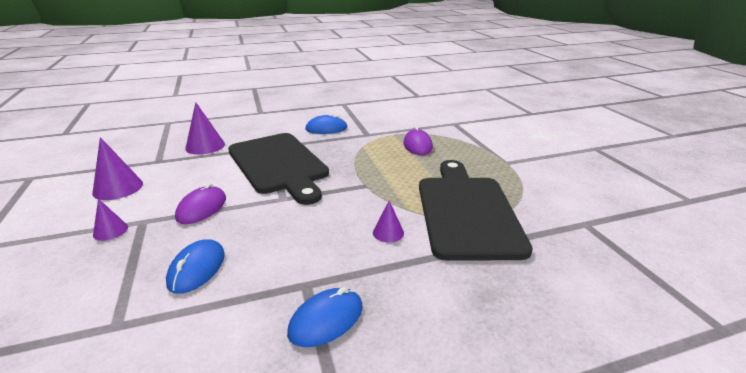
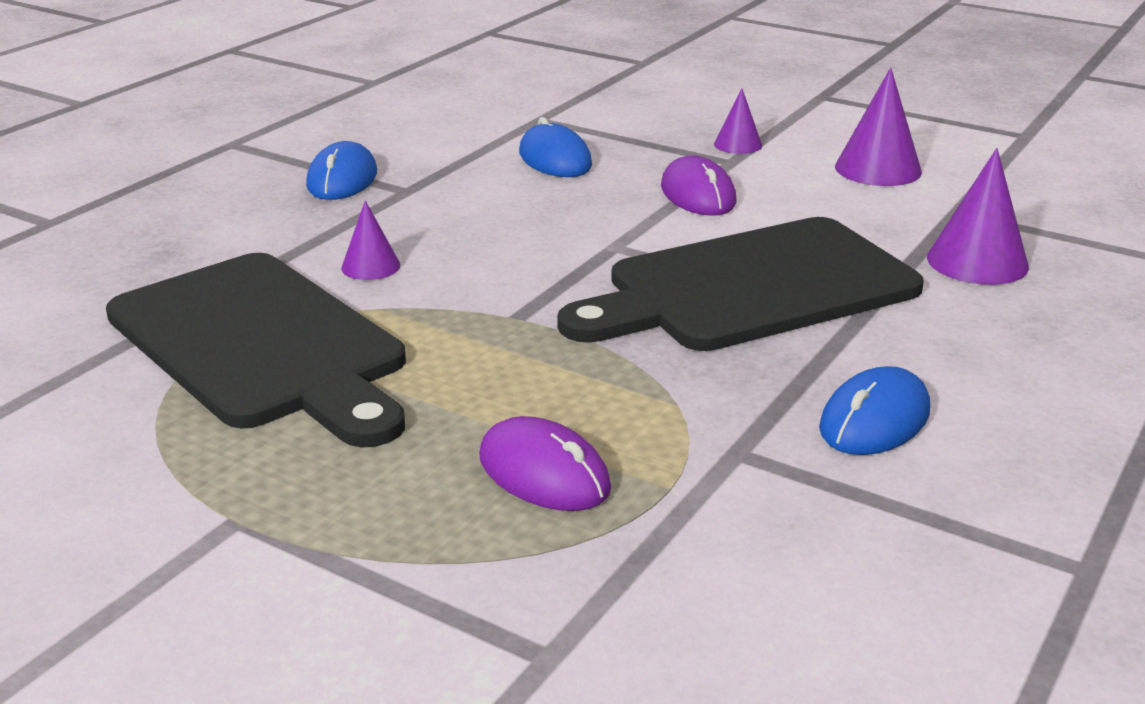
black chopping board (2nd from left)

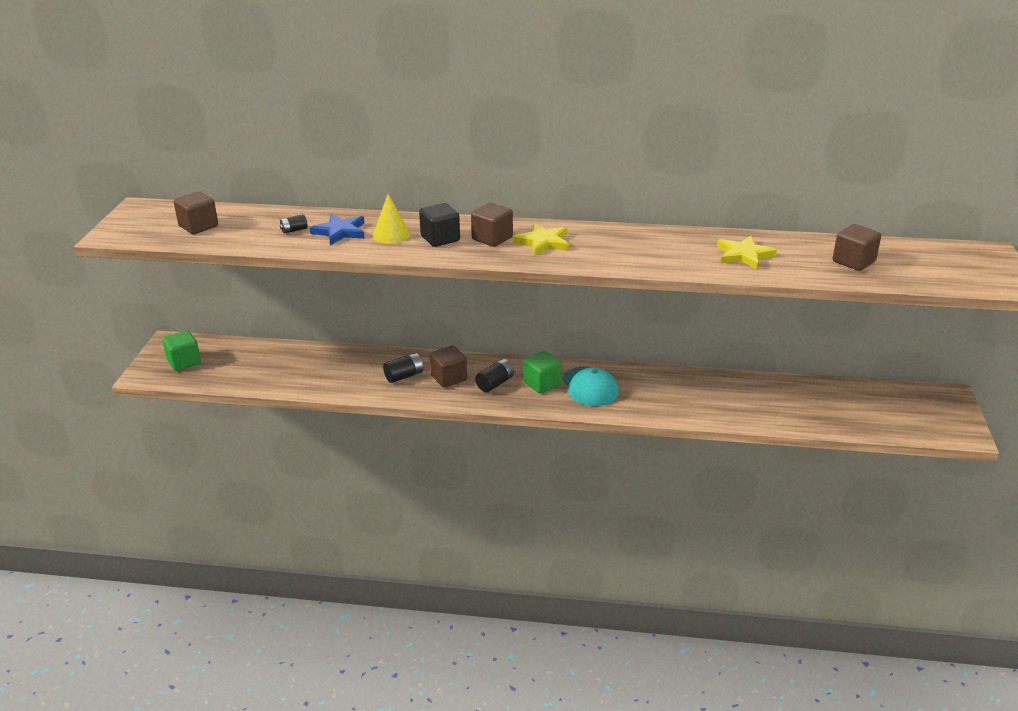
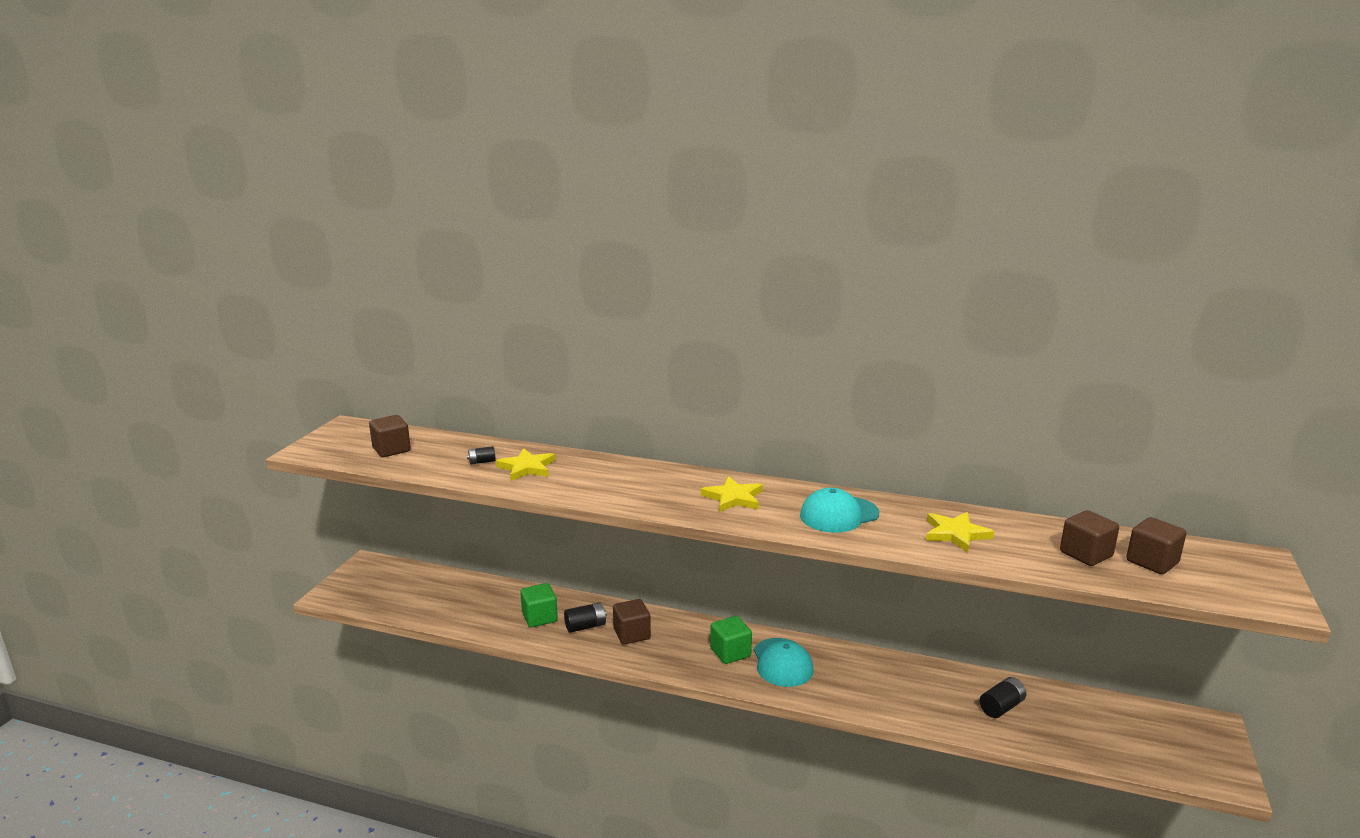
golden solid cone
black solid cube
dark brown solid cube (4th from left)
golden star shape (1st from left)
green solid cube (1st from left)
black battery (3rd from left)
teal peaked cap (2nd from left)

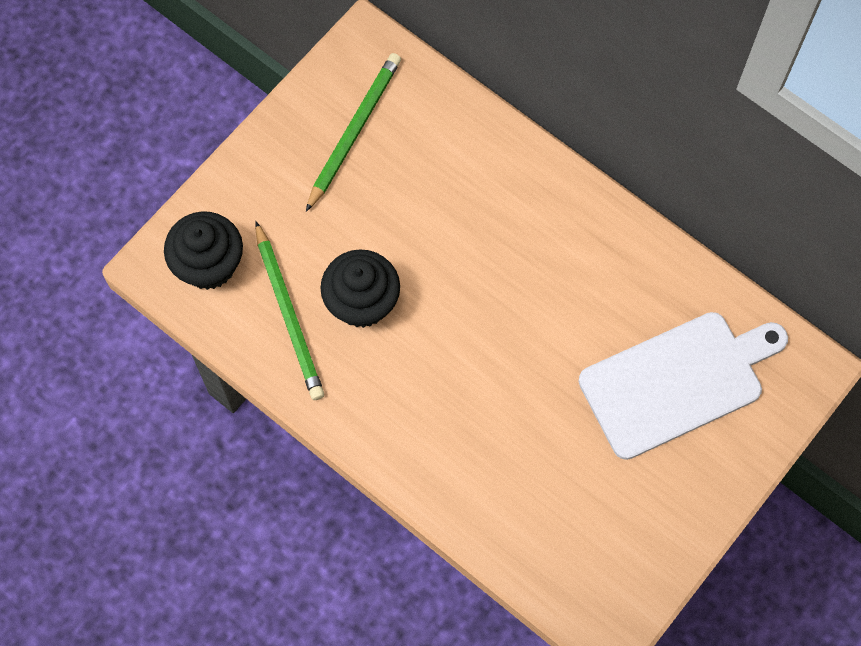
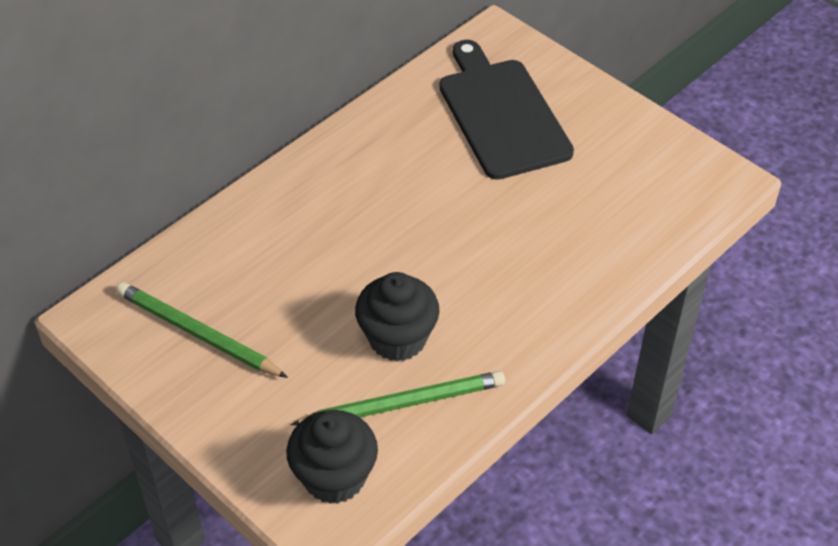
black chopping board

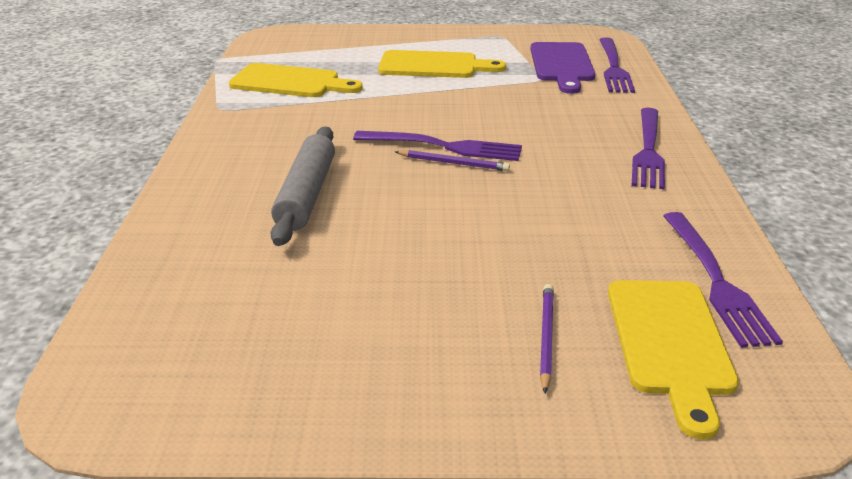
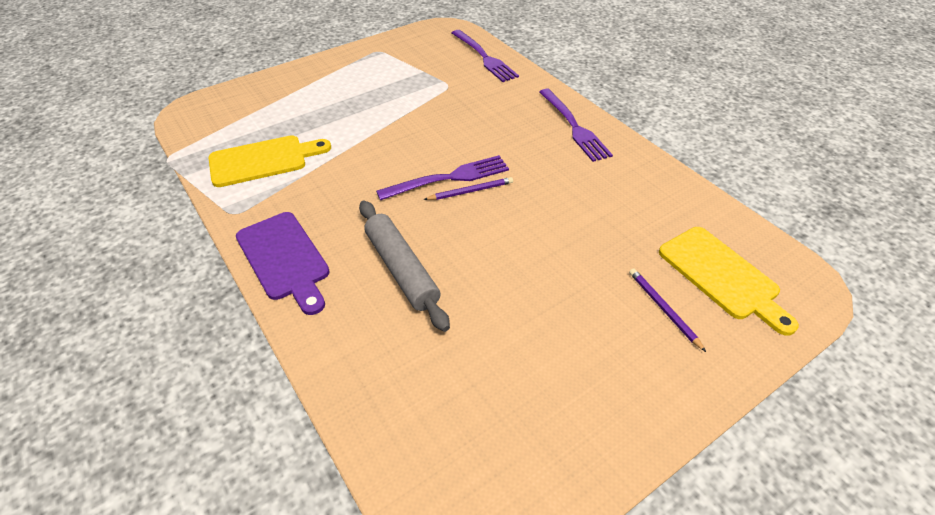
royal purple chopping board
golden chopping board (2nd from left in the first image)
royal purple table fork (4th from left in the first image)

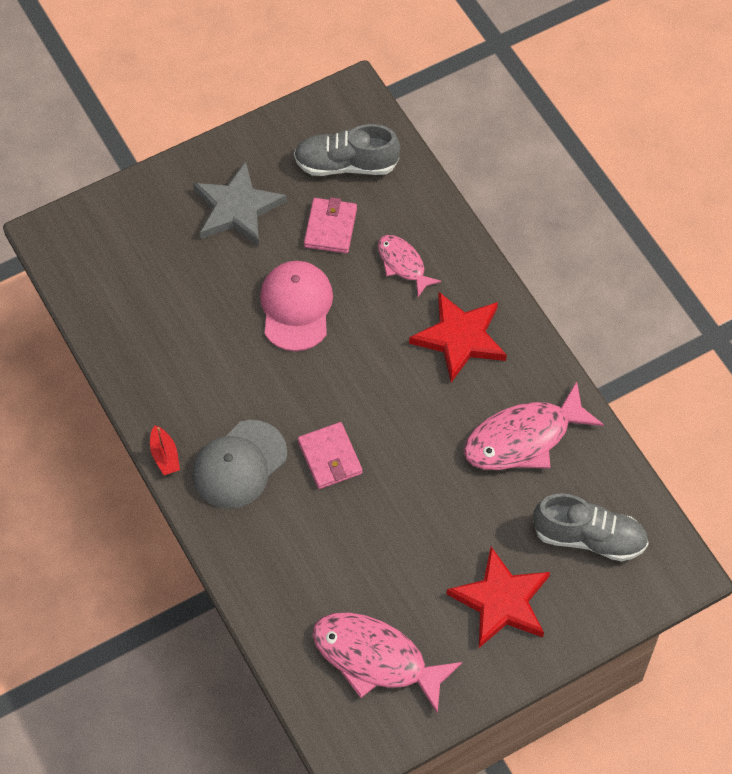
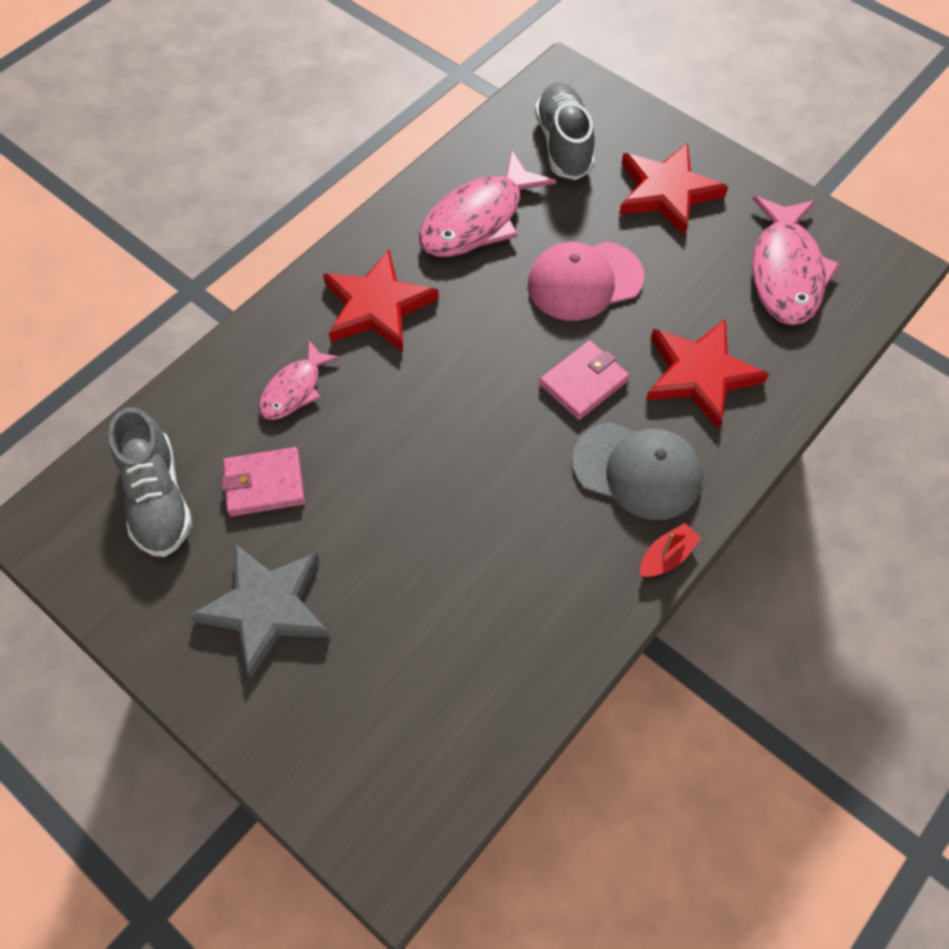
pink peaked cap
pink fish figure (2nd from left)
scarlet star shape (3rd from left)

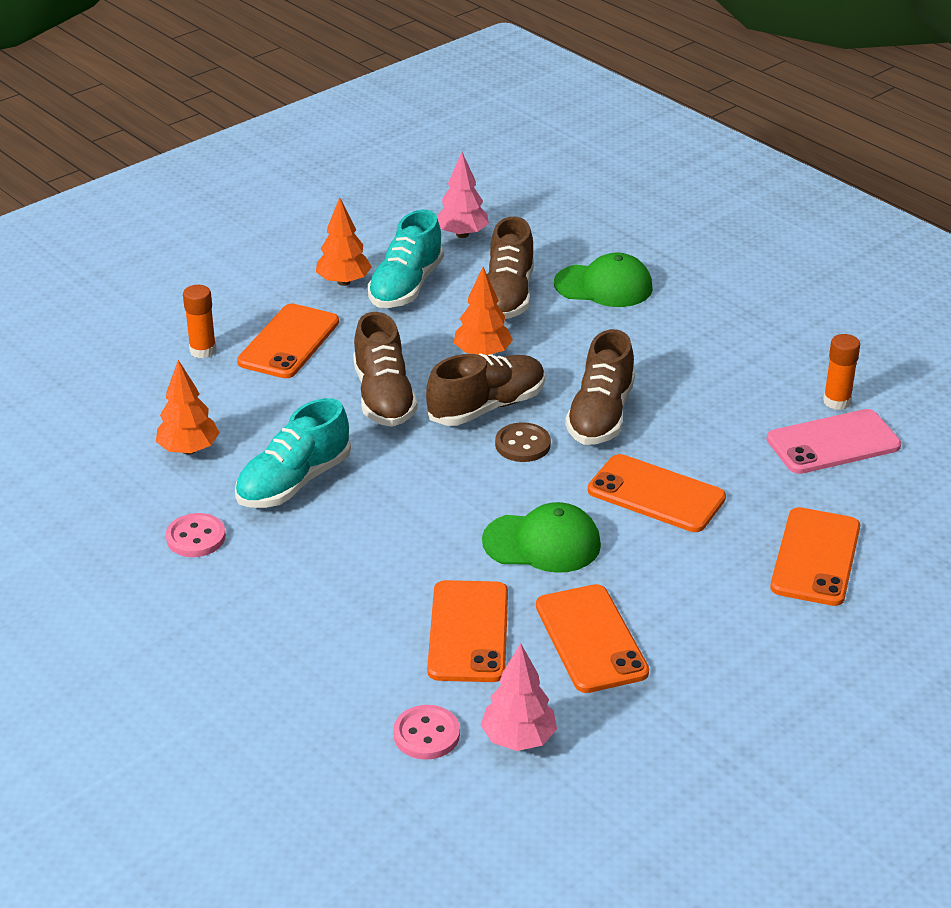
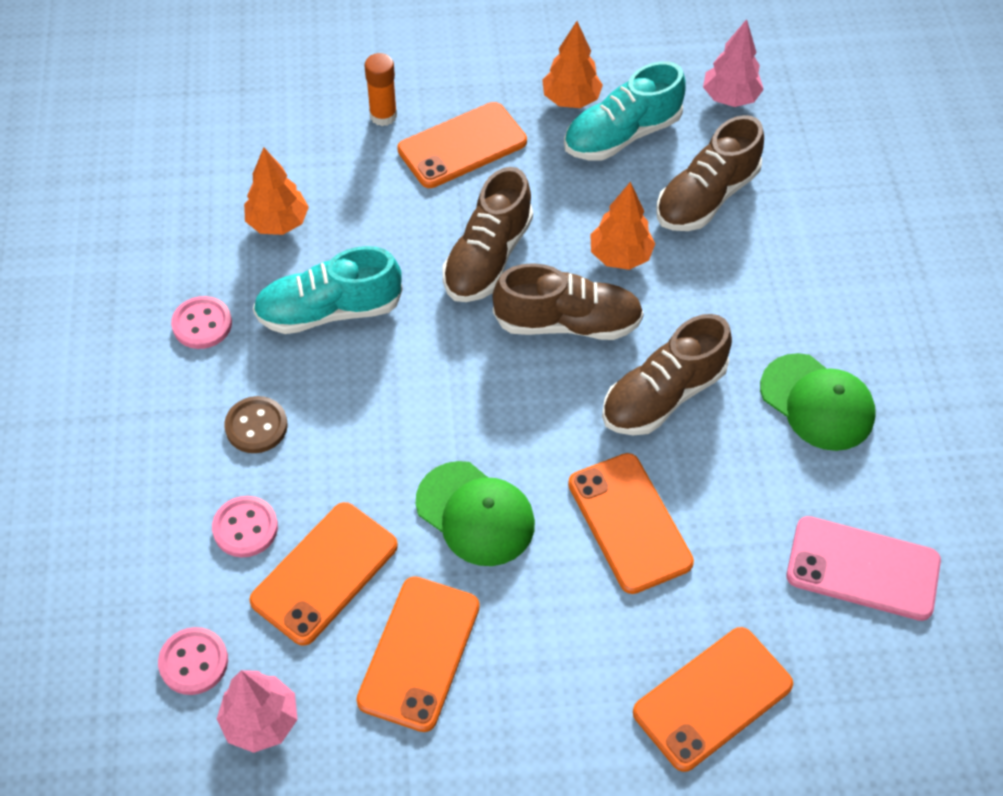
green peaked cap (2nd from left)
orange-coloured glue (2nd from left in the first image)
dark brown sewing button
pink sewing button (3rd from left)

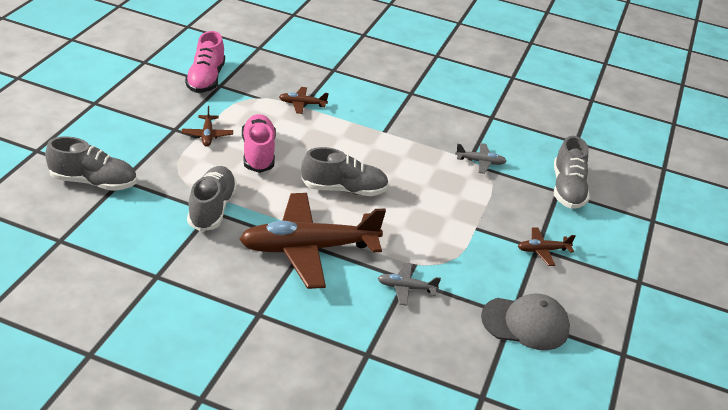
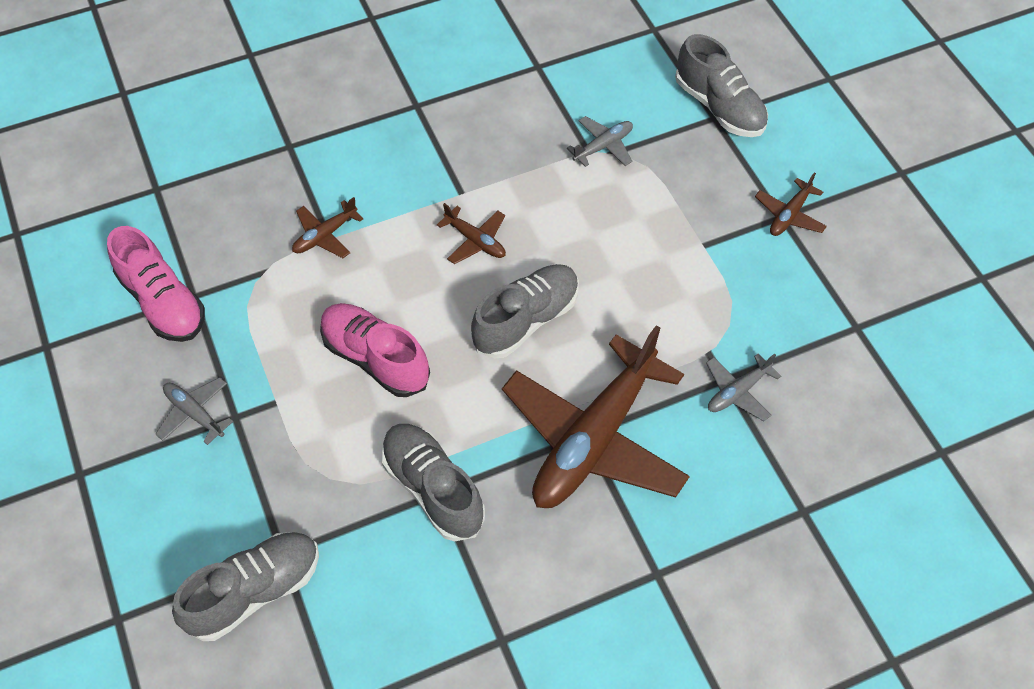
dark brown plane (2nd from left)
grey peaked cap
grey plane (1st from left)

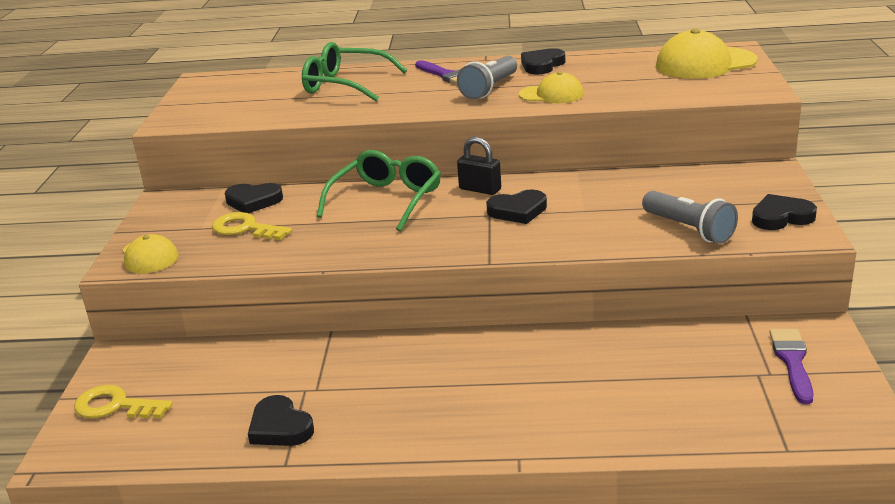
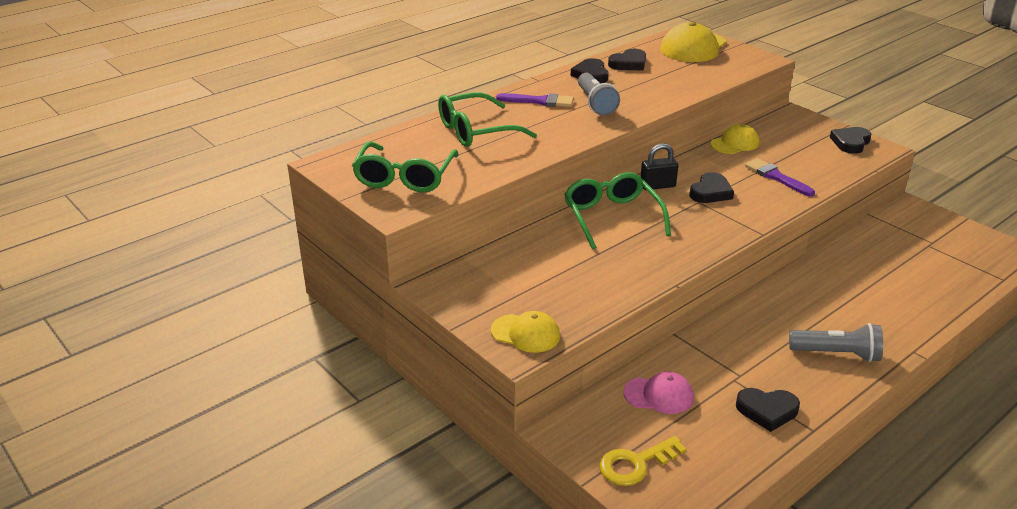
golden peaked cap (3rd from left)
black heart (2nd from left)
grey pocket torch (2nd from left)
golden key (2nd from left in the first image)
royal purple paintbrush (2nd from left)
green eyeglasses (1st from left)
pink peaked cap

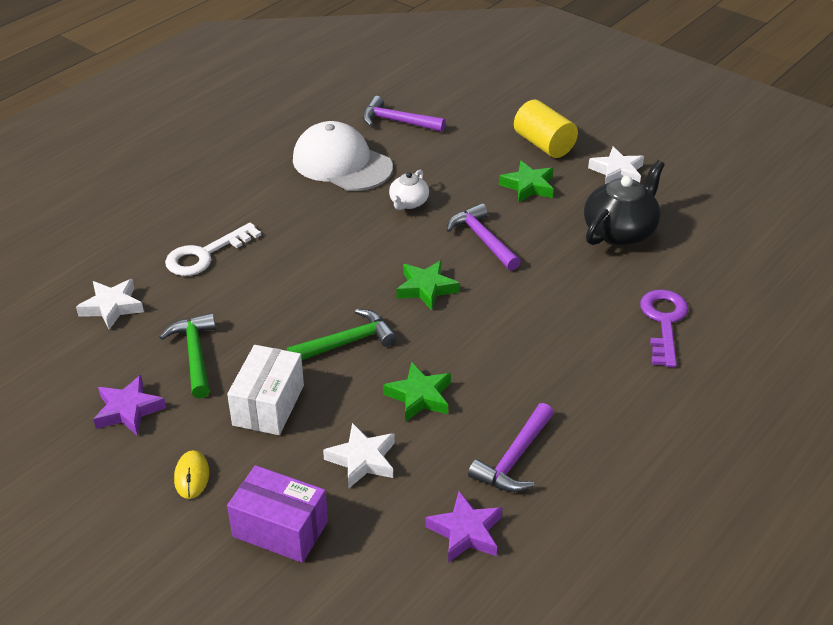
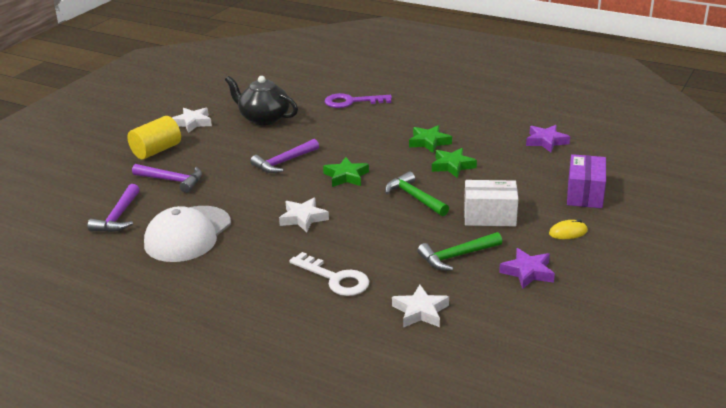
green star shape (2nd from left)
white teapot
royal purple carpenter's hammer (2nd from left)
white star shape (2nd from left)

